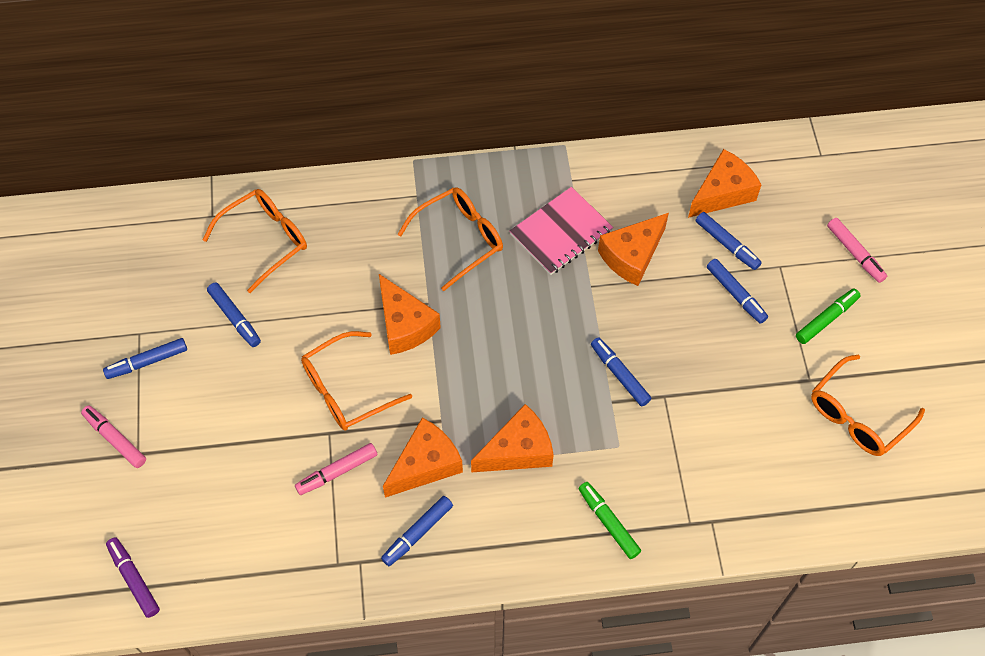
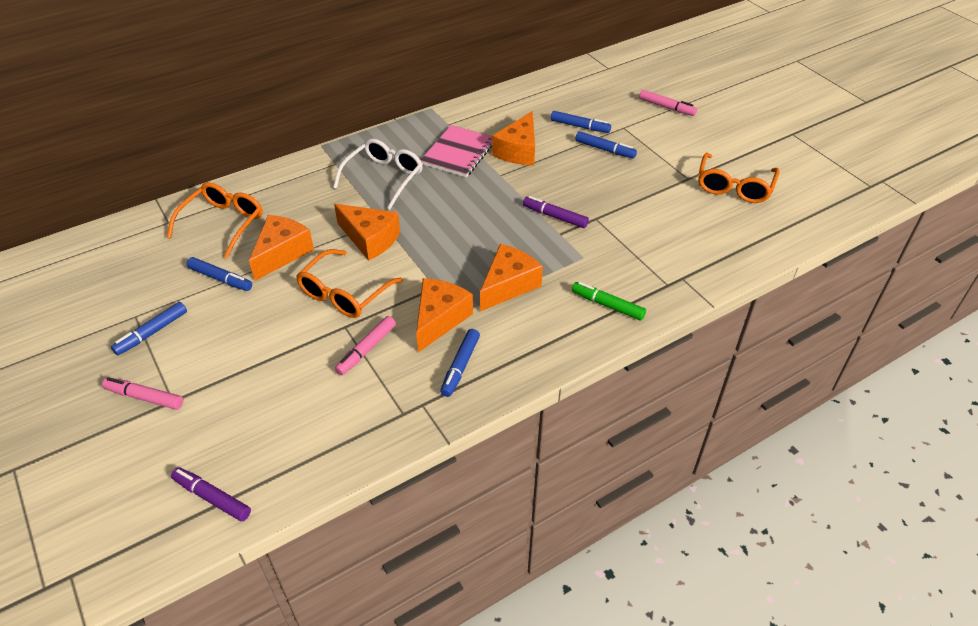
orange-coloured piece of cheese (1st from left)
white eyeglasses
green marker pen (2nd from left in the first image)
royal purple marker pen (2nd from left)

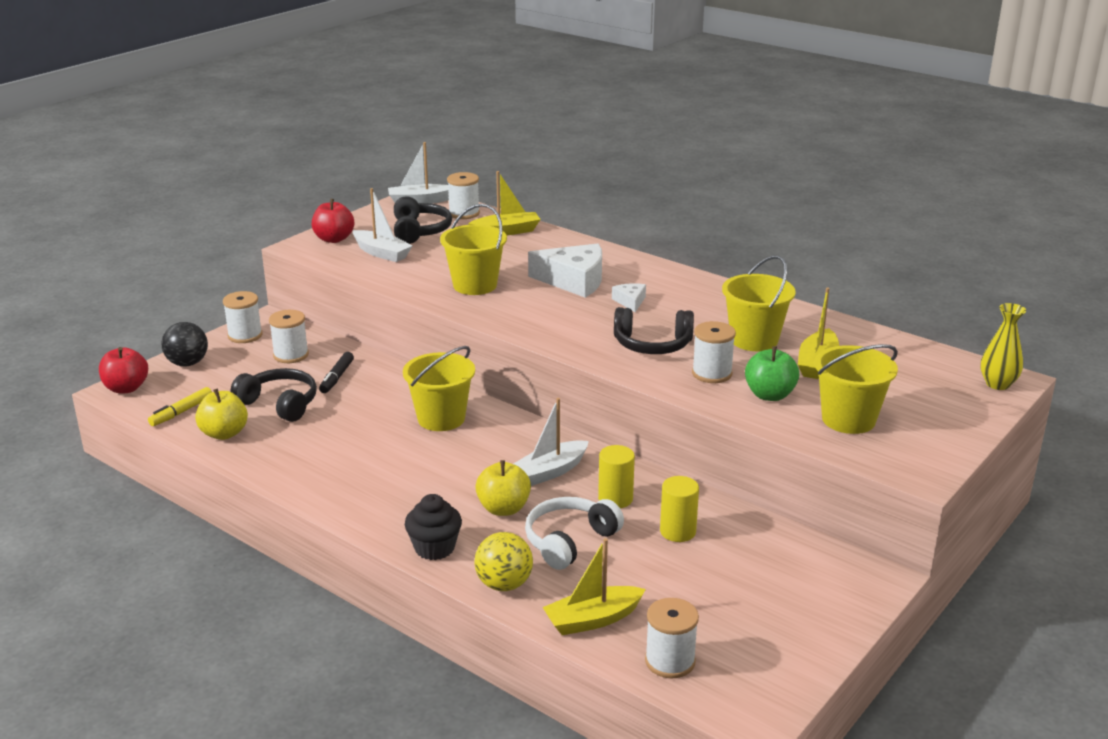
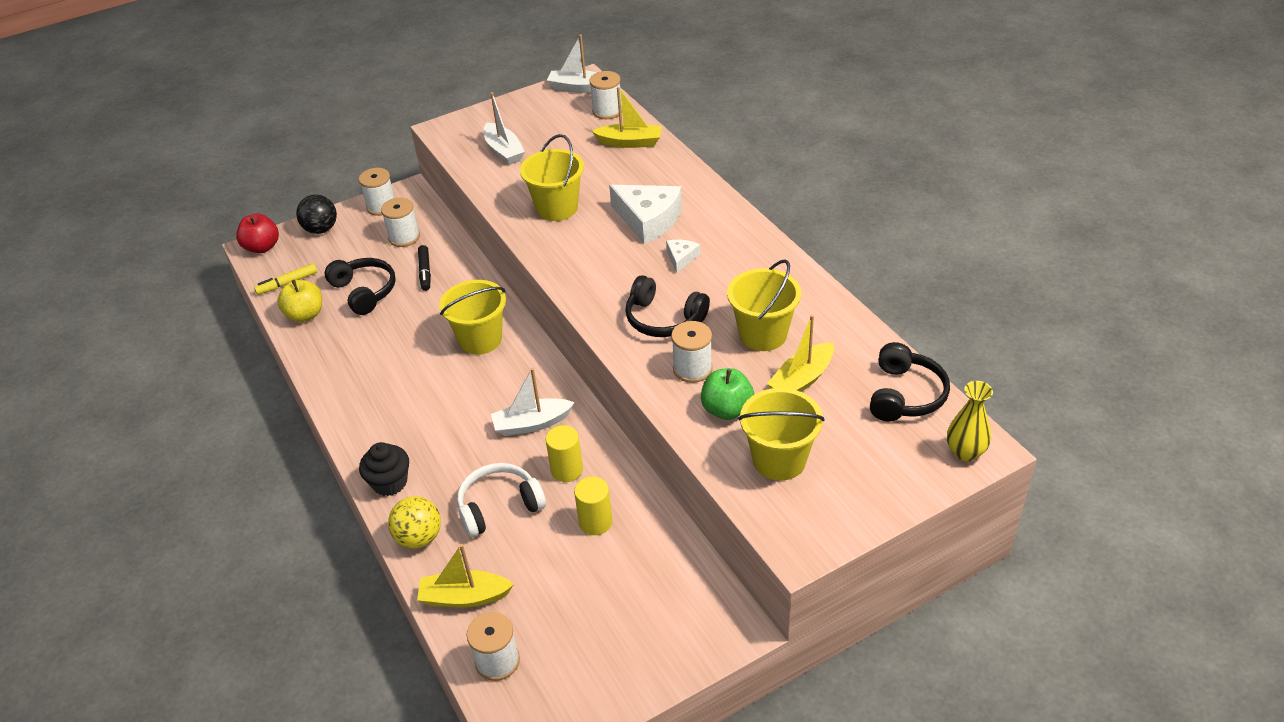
black over-ear headphones (3rd from left)
scarlet toy apple (2nd from left in the first image)
black marker pen
golden toy apple (2nd from left in the first image)

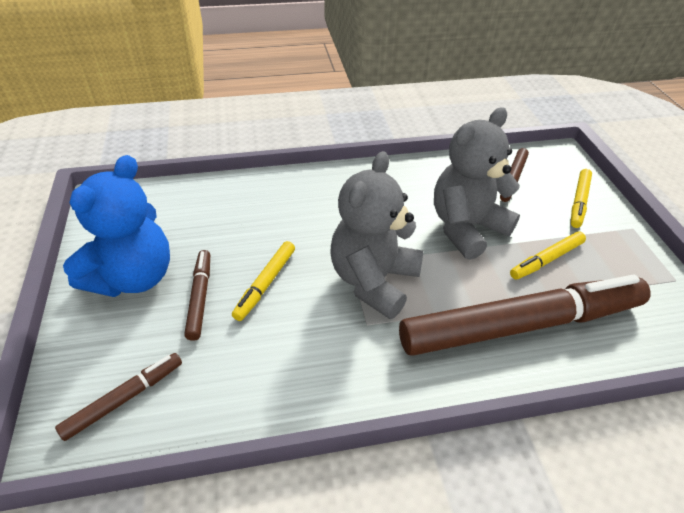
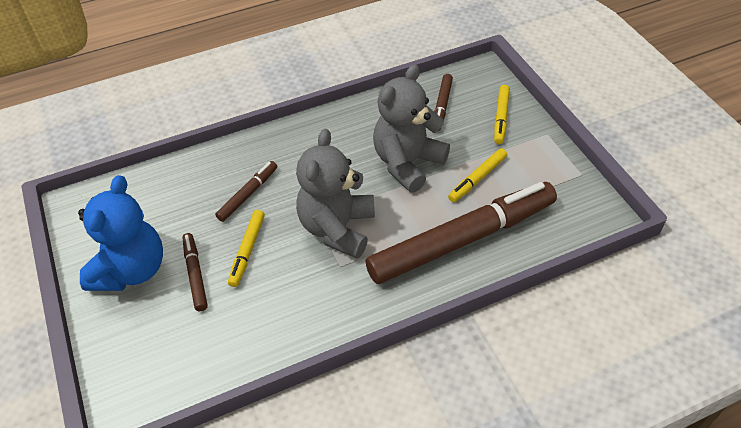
dark brown marker pen (2nd from left)

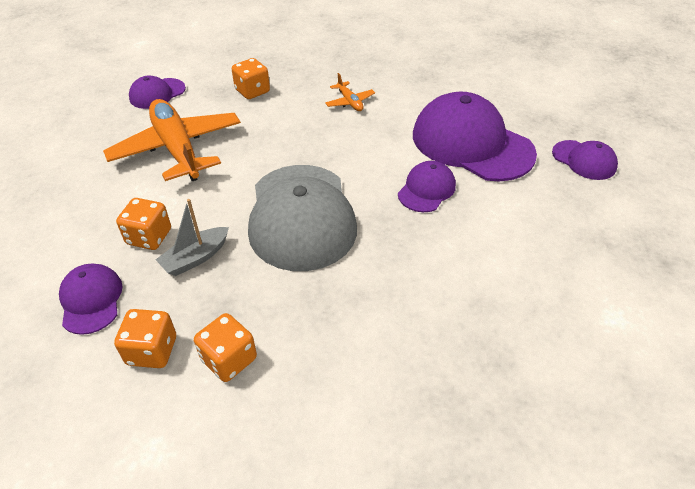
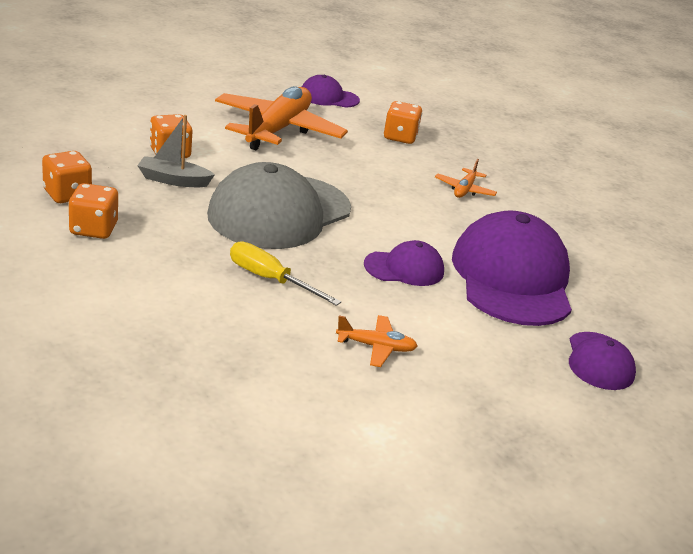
royal purple peaked cap (1st from left in the first image)
golden screwdriver
orange-coloured plane (2nd from left)

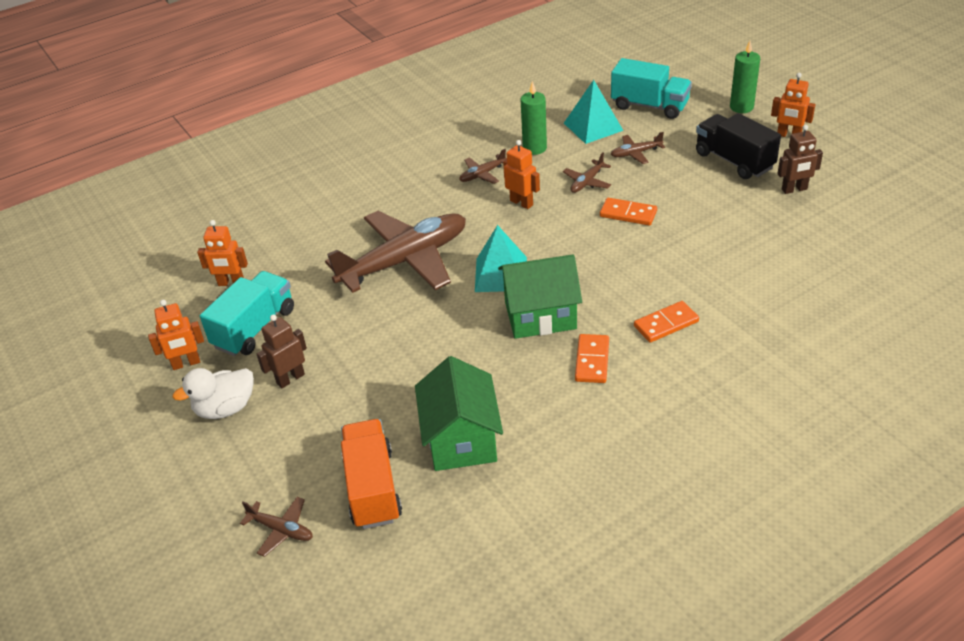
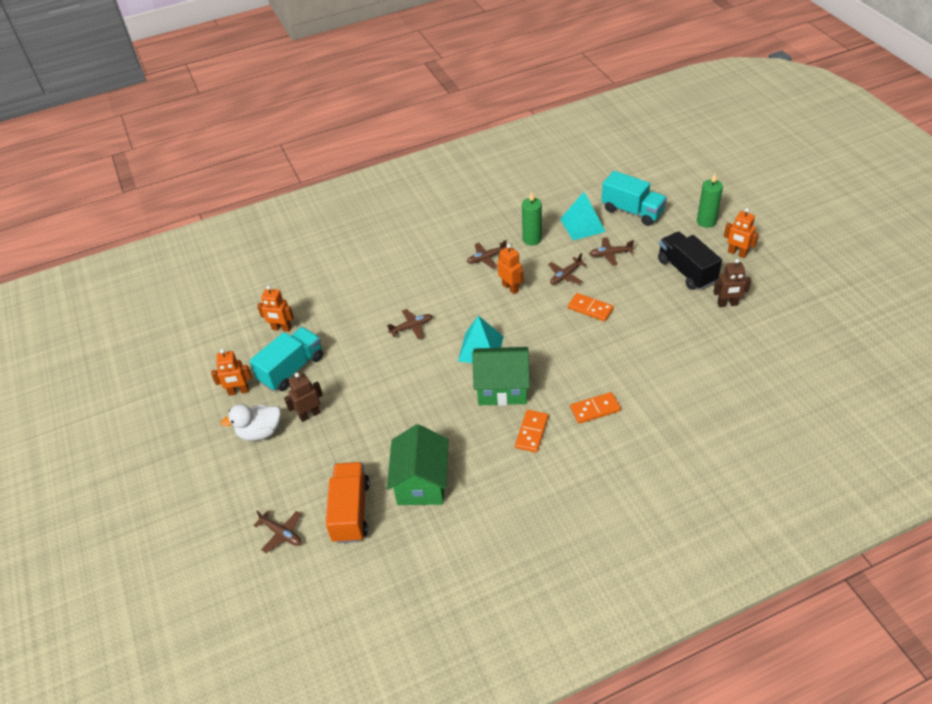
dark brown plane (2nd from left)

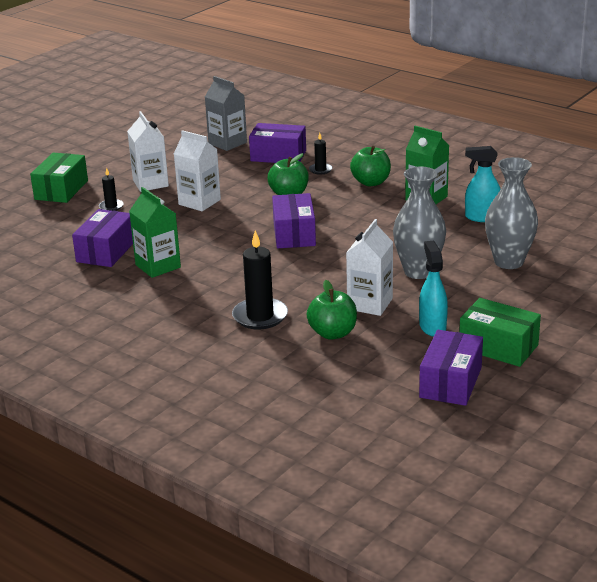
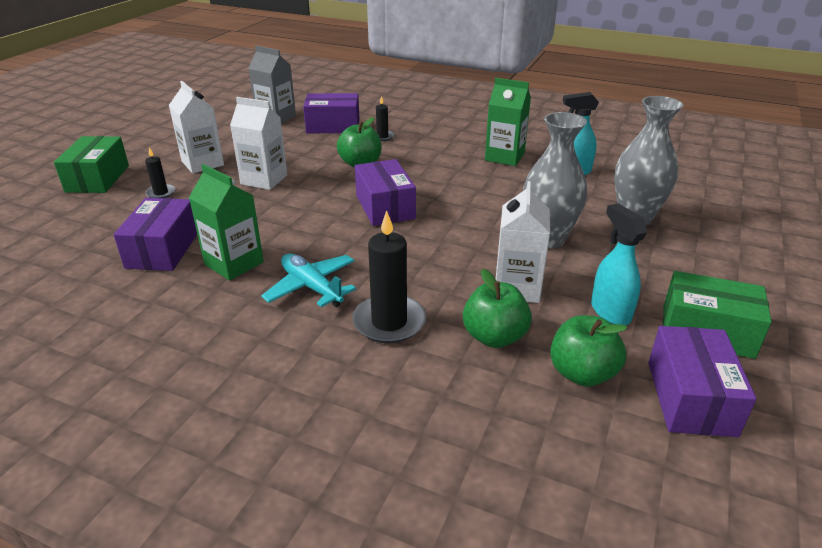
green toy apple (3rd from left)
teal plane

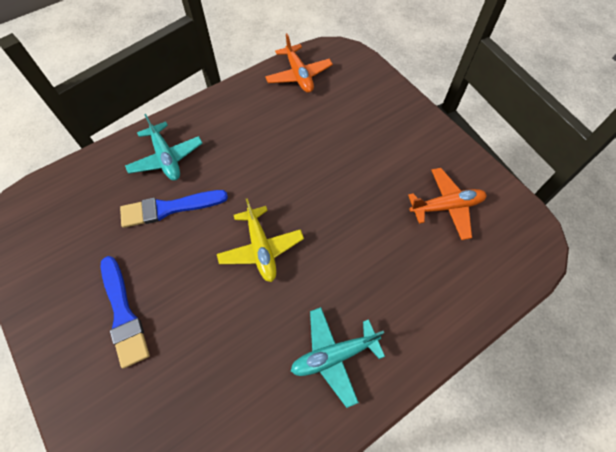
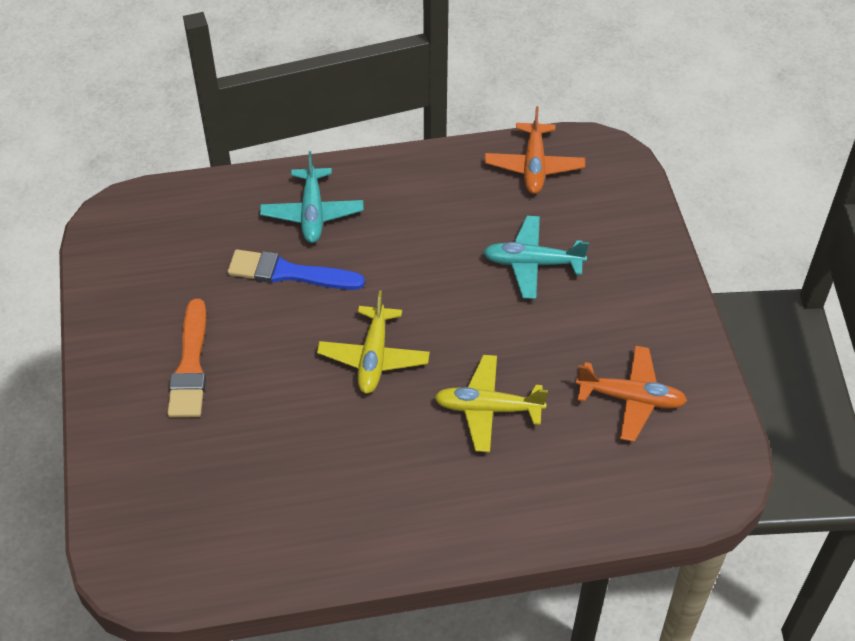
orange-coloured paintbrush
teal plane (2nd from left)
golden plane (2nd from left)

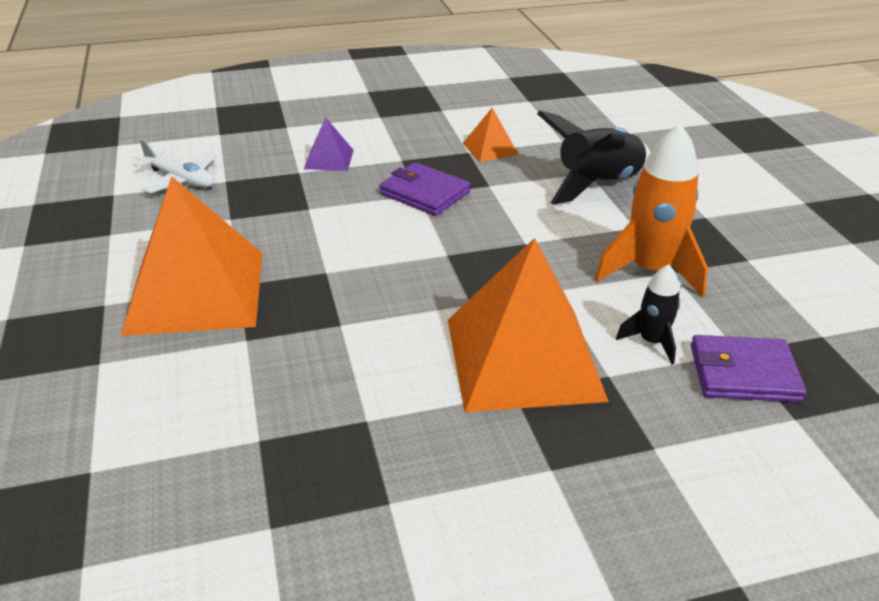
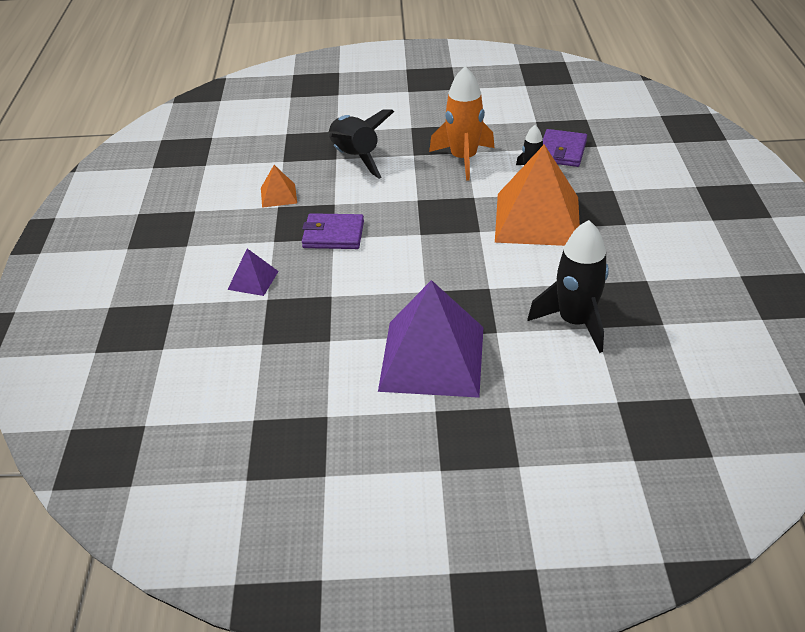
white plane
royal purple card wallet (1st from left)
royal purple pyramid shape (2nd from left)
black toy rocket (3rd from left)

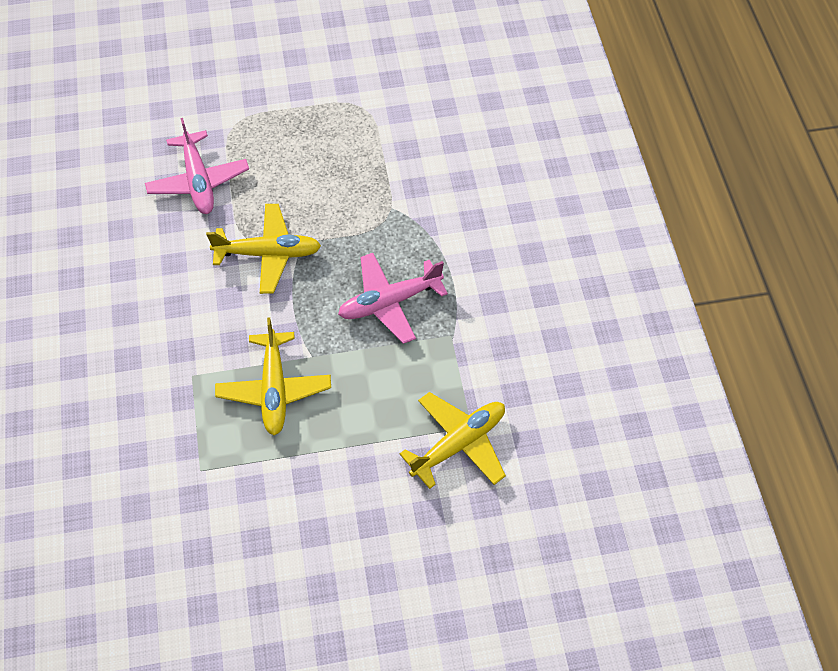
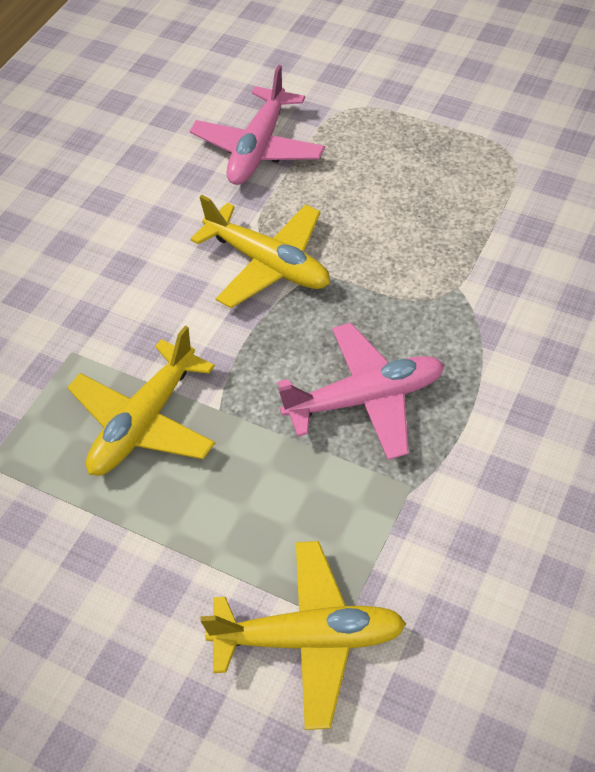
pink plane (2nd from left)

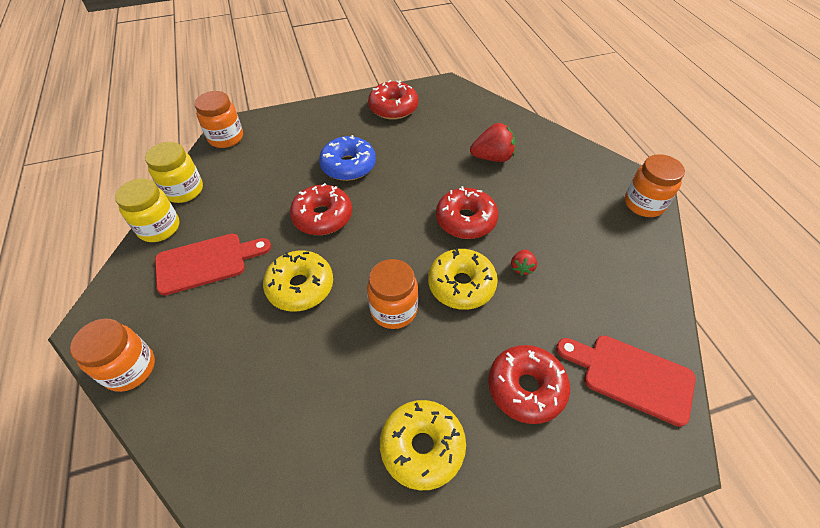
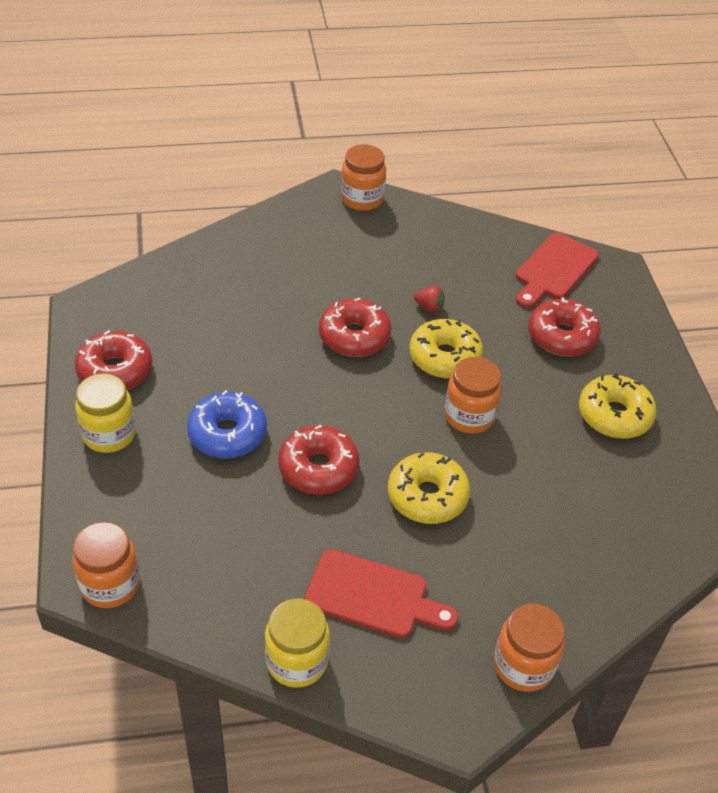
scarlet berry (1st from left in the first image)
golden jam jar (1st from left)
scarlet chopping board (1st from left)

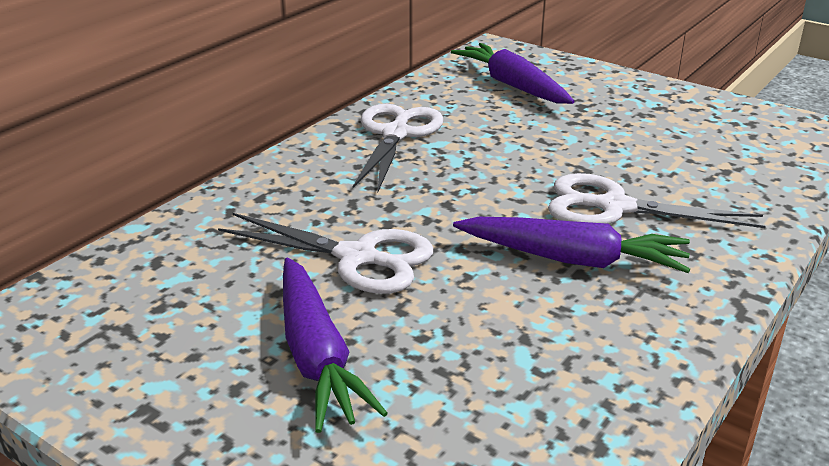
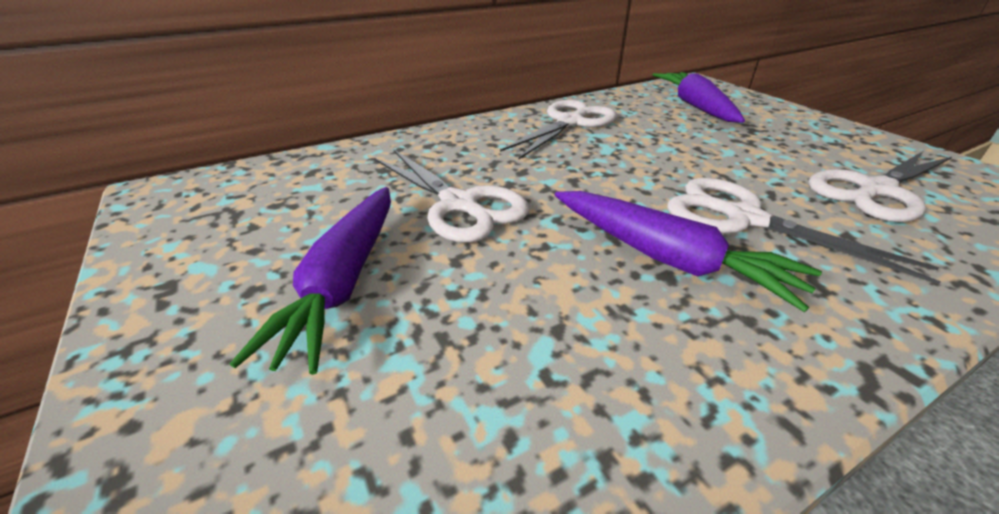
white shears (4th from left)

